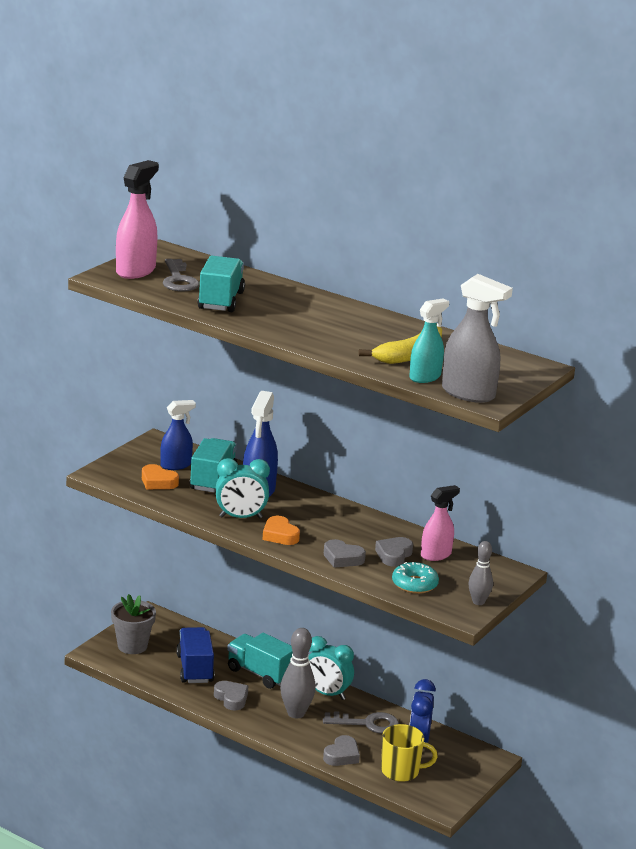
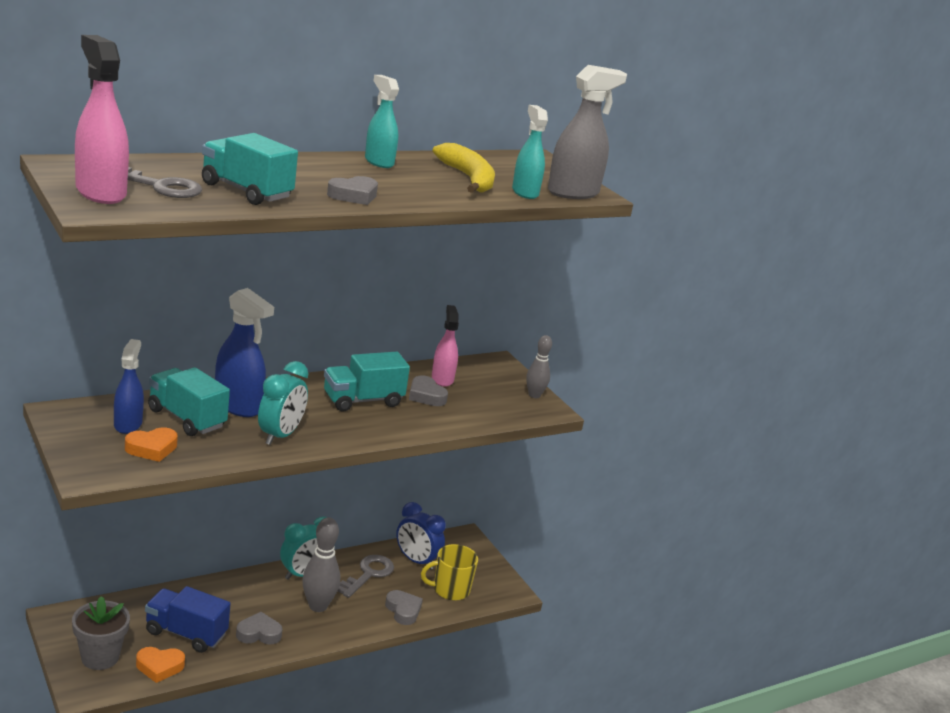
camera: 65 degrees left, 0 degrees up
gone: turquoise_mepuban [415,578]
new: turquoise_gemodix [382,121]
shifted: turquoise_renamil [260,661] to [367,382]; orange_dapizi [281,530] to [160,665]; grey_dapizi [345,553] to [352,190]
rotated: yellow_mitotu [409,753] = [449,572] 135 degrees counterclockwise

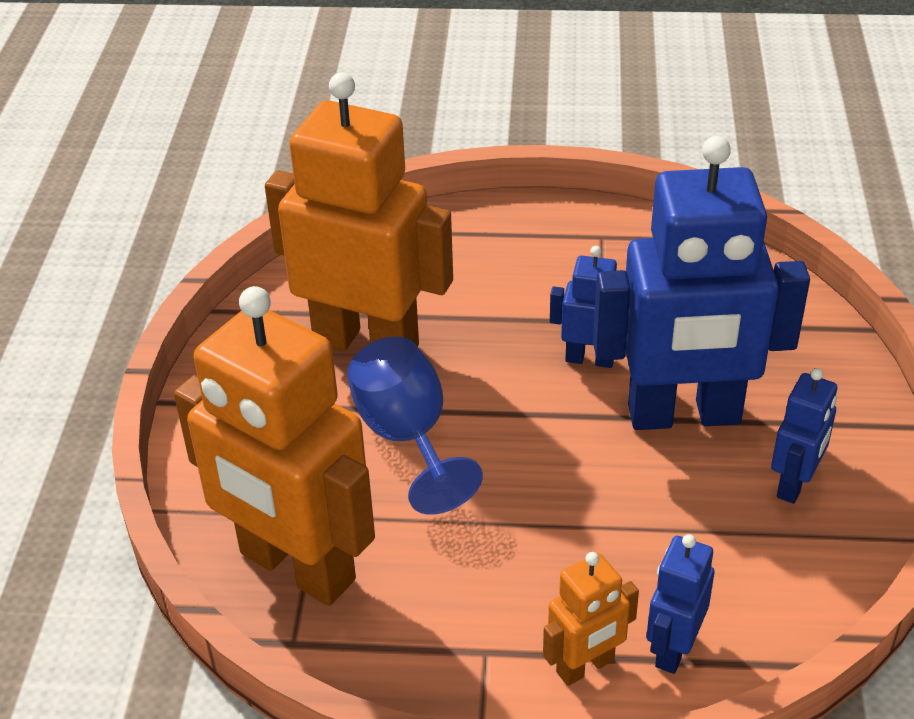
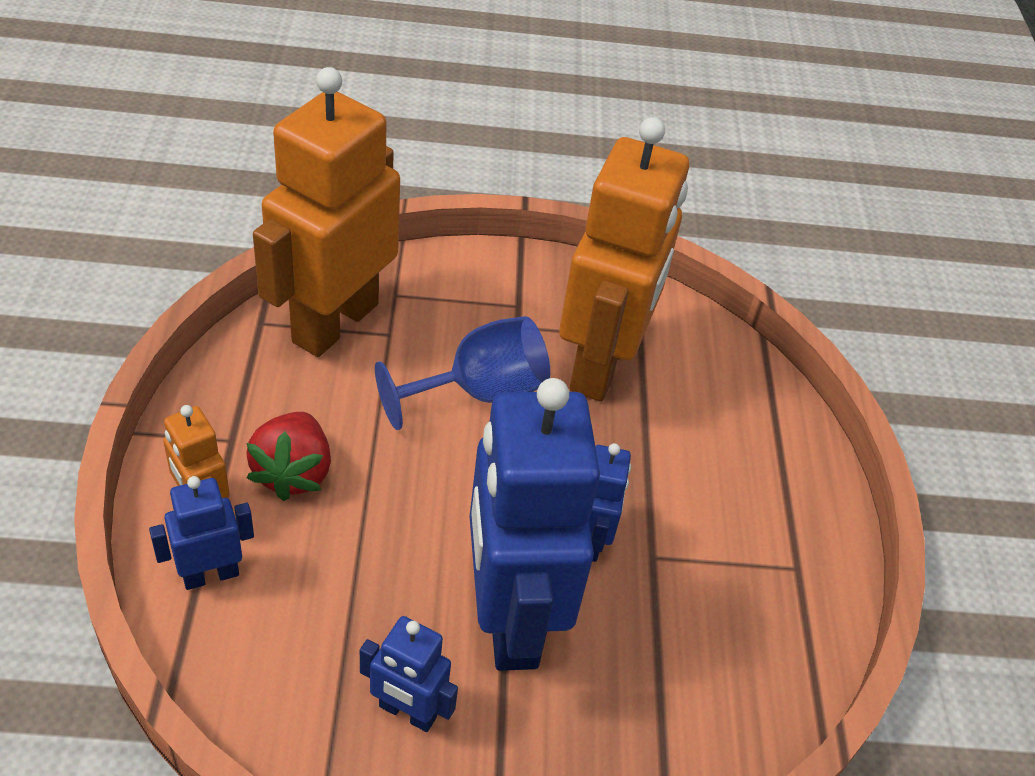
camera: 80 degrees right, 5 degrees up
new: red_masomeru [288,456]
rotated: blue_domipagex [680,604] = [201,533] 45 degrees counterclockwise

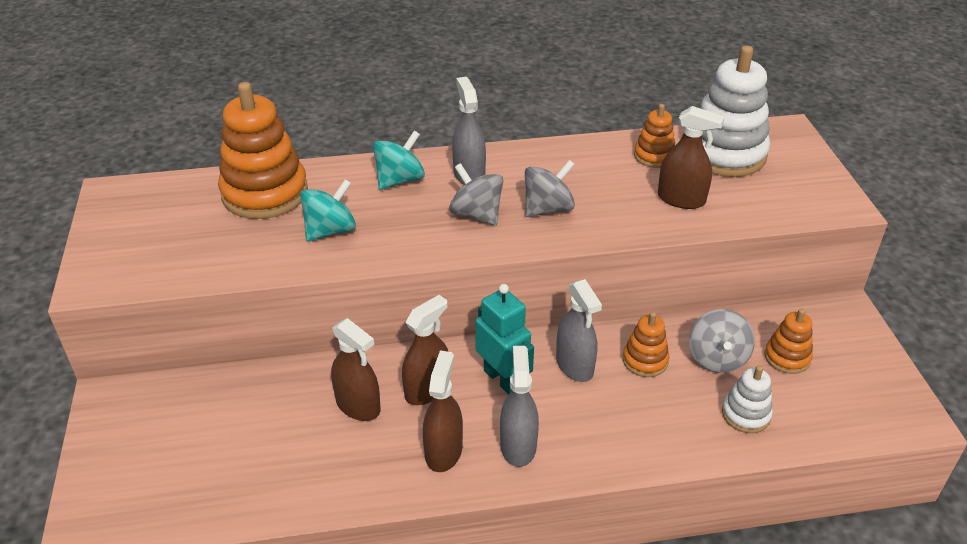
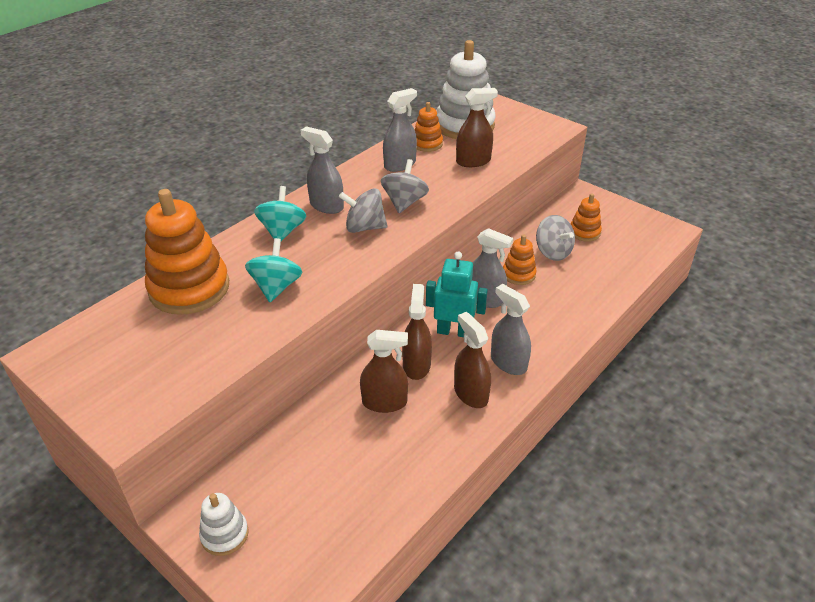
camera: 40 degrees left, 0 degrees up
new: grey_gemodix [400,130]
shifted: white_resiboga [747,399] to [224,524]

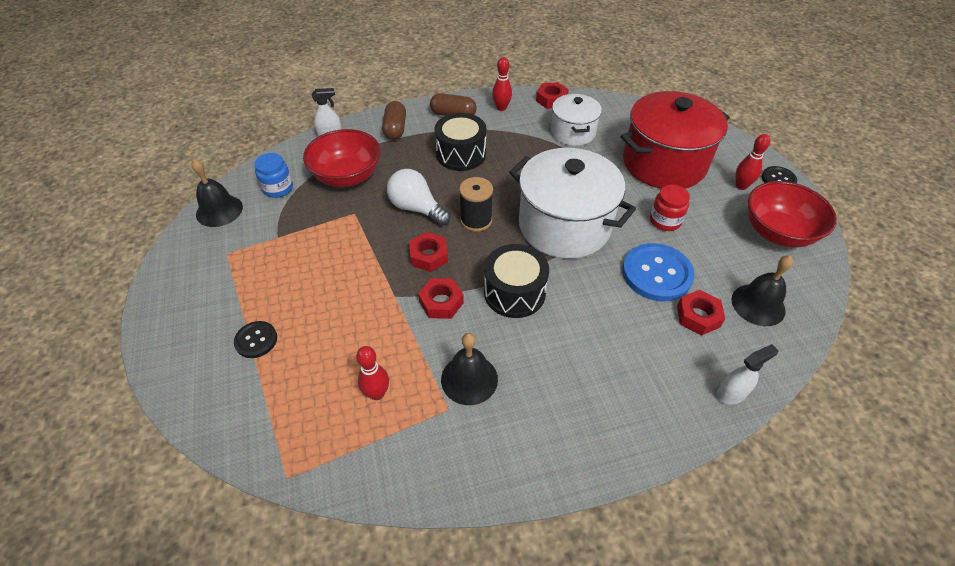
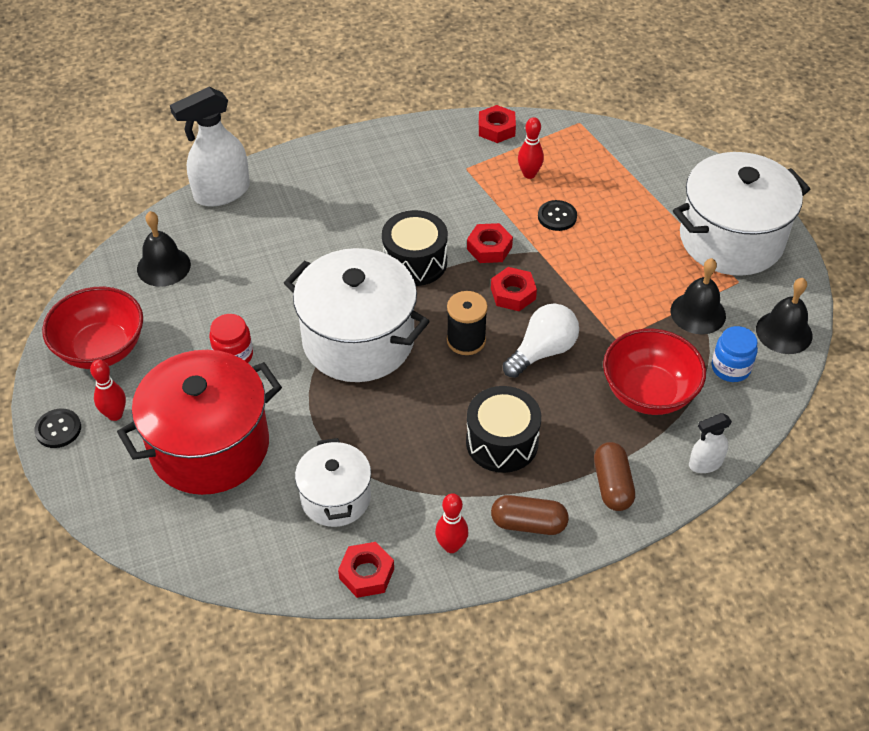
camera: 175 degrees right, 0 degrees up
gone: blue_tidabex [658,272]
new: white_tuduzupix [741,214]
shifted: black_tidabex [255,339] to [557,215]; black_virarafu [469,369] to [698,296]; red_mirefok [701,312] to [497,124]
rotated: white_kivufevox [418,197] = [541,341] 75 degrees counterclockwise
scaled: white_gemodix [747,374] = [210,147] x1.92

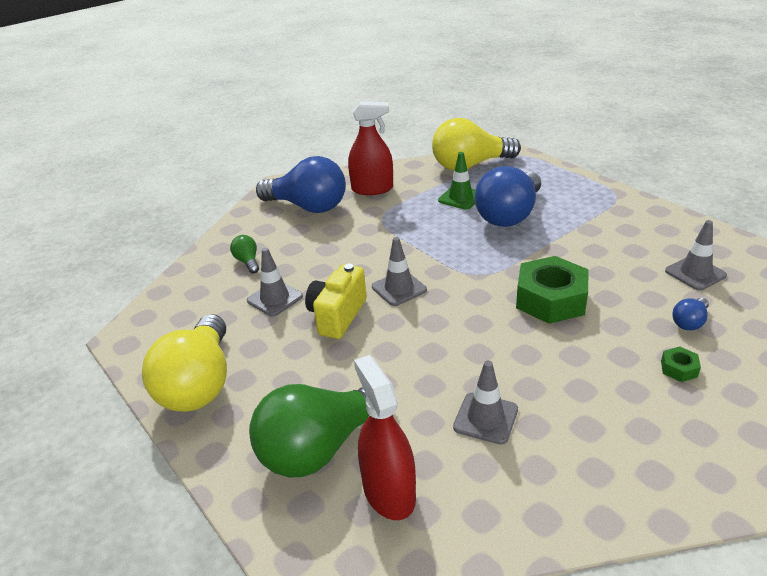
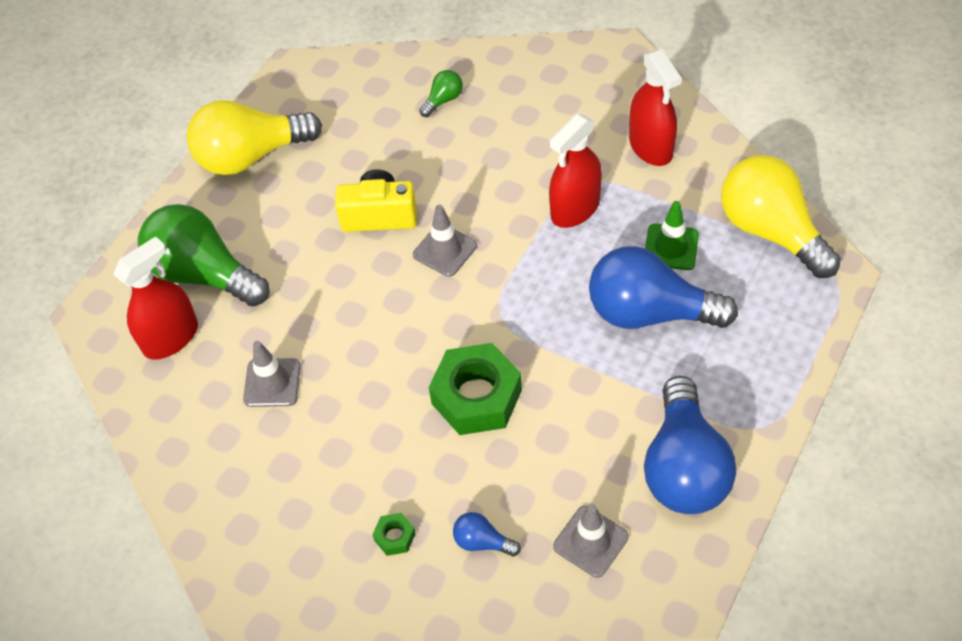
camera: 70 degrees right, 20 degrees up
gone: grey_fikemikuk [275,282]
new: red_gemodix [575,171]
shifted: blue_kivufevox [301,184] to [690,445]

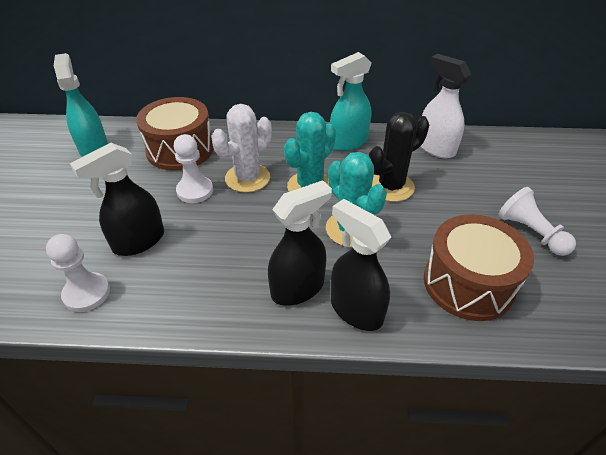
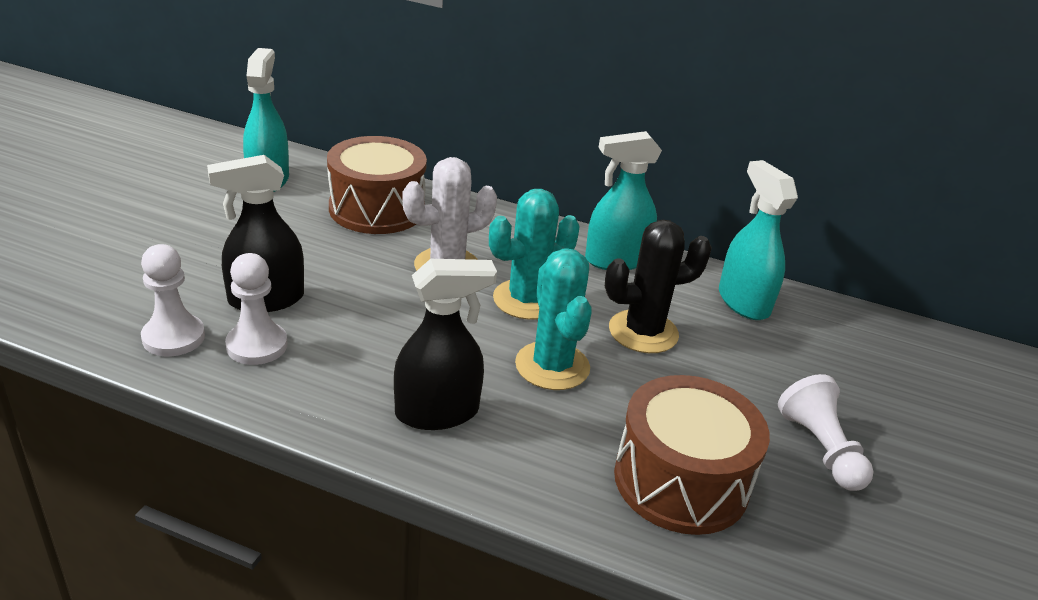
camera: 15 degrees right, 10 degrees down
gone: black_gemodix [361,265]
shifted: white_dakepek [193,168] to [256,309]
repainted: white_gemodix [446,106] to turquoise_gemodix [758,240]

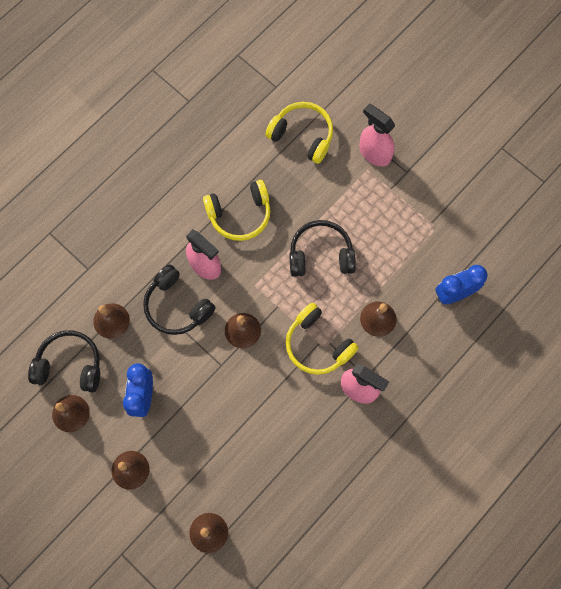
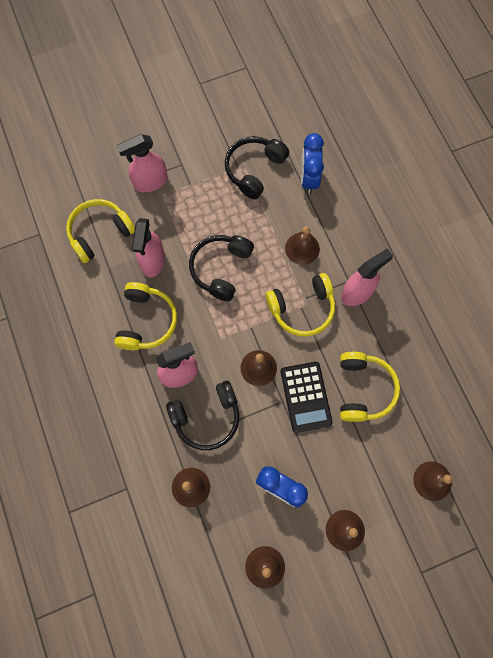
camera: 65 degrees left, 0 degrees up
new: pink_gemodix [148,248]; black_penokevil [306,397]; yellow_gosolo [370,387]
shifted: black_gosolo [64,361] to [257,167]

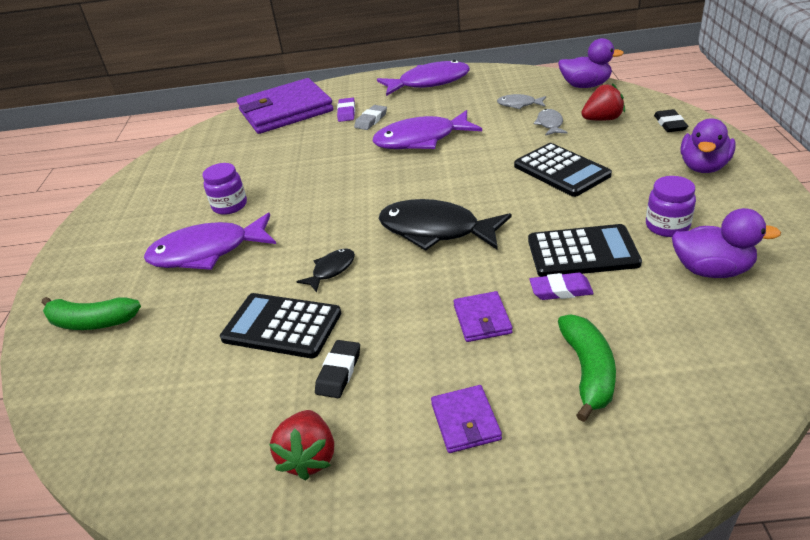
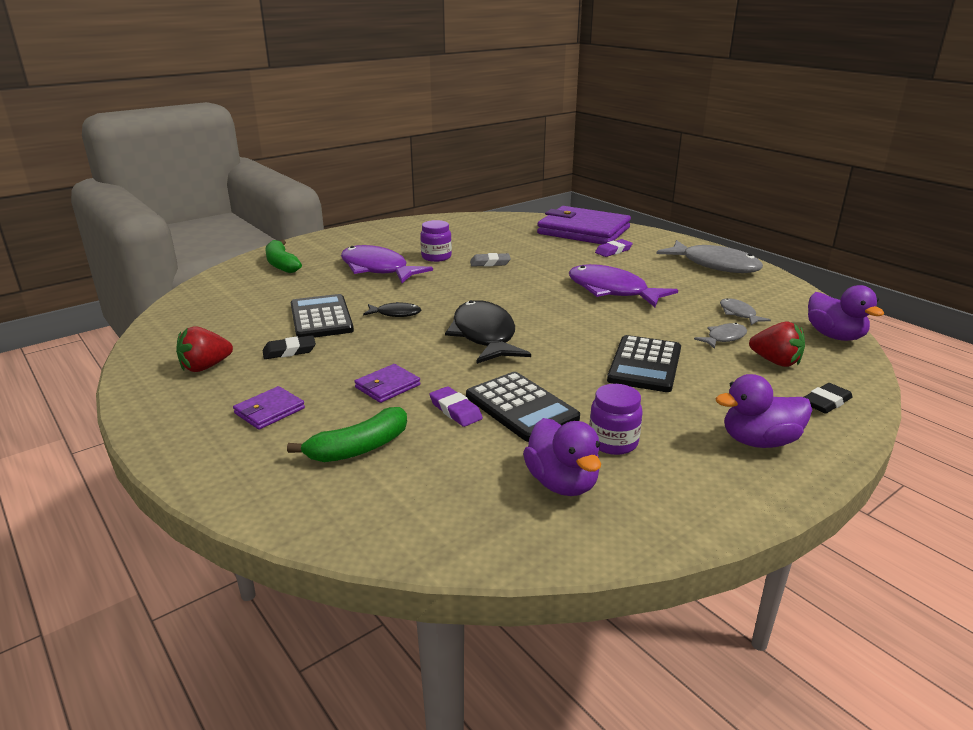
camera: 50 degrees right, 10 degrees down
shifted: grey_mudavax [370,117] to [490,260]
repainted: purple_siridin [423,78] to grey_siridin [709,256]

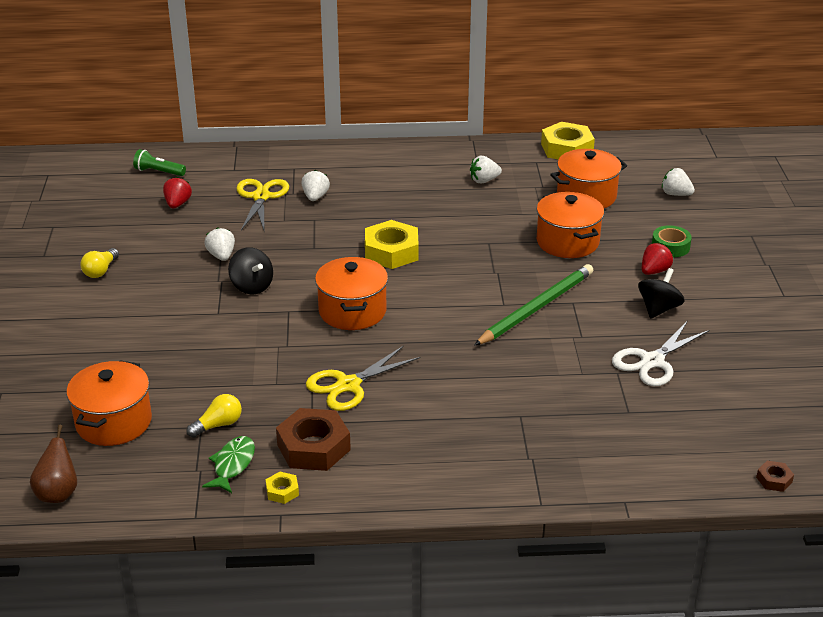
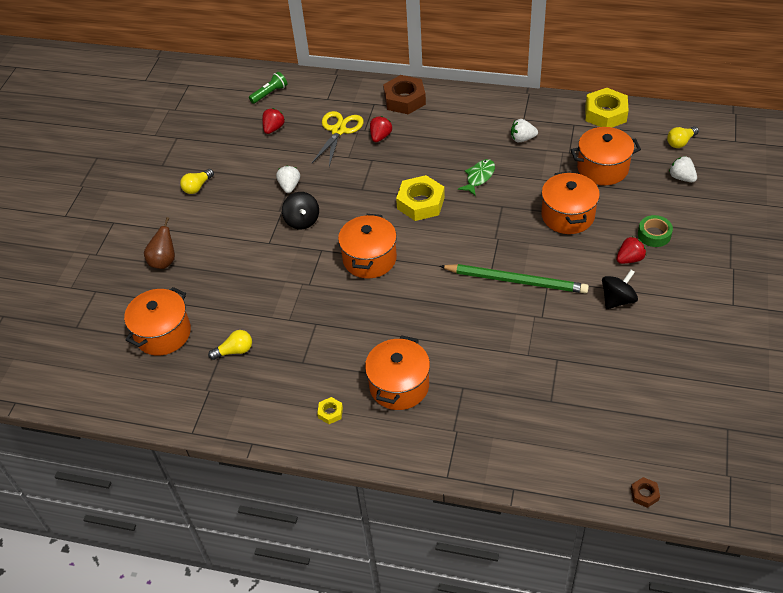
camera: 20 degrees right, 15 degrees up
gone: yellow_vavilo [363,378]; white_vavilo [661,353]
new: orange_tuduzupix [397,372]; yellow_kivufevox [683,137]
shifted: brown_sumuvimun [53,464] to [159,243]; green_siridin [228,464] to [476,177]; yellow_mirefok [282,488] to [330,410]; brown_mirefok [313,439] to [404,94]
repainted: white_masomeru [316,185] to red_masomeru [381,129]
rotated: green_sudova [159,162] = [268,88] 105 degrees clockwise; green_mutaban [534,305] = [514,279] 45 degrees clockwise

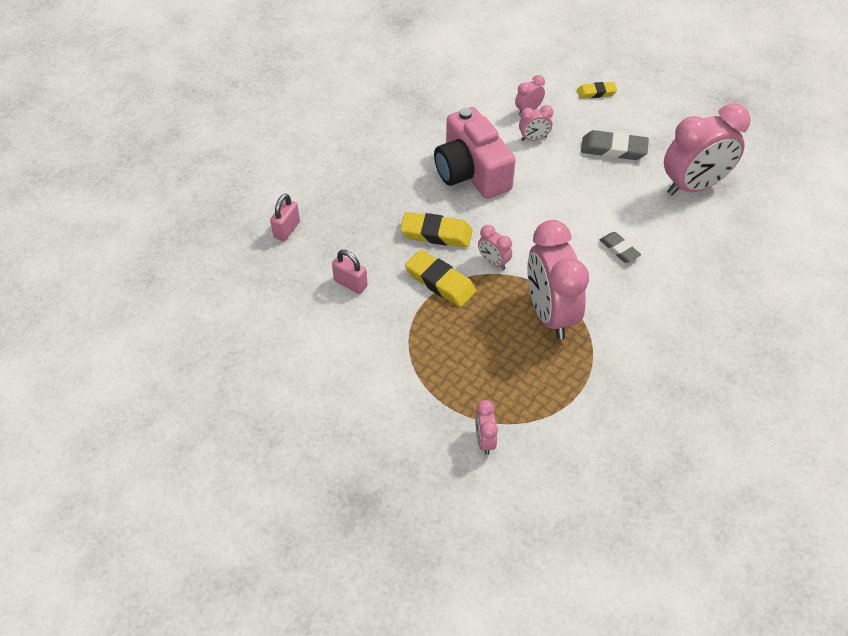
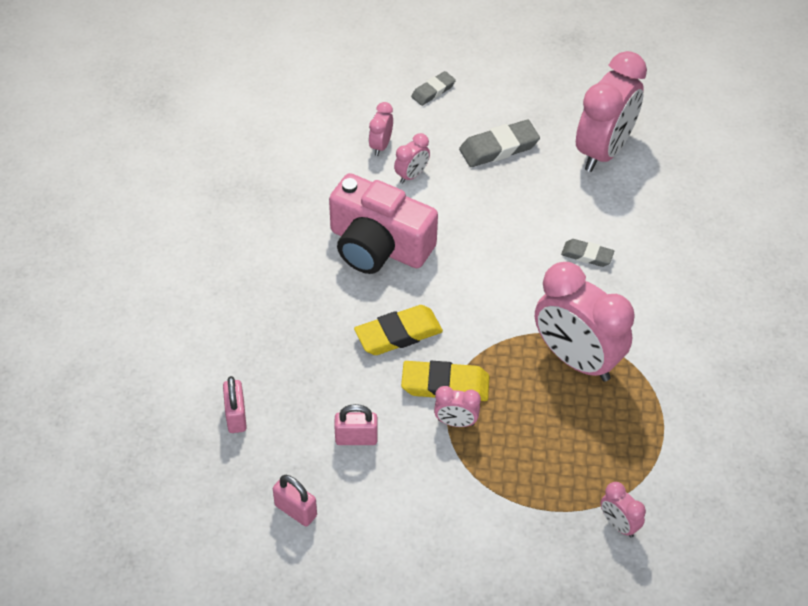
camera: 35 degrees left, 0 degrees up
new: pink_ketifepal [295,501]
shifted: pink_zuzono [495,247] to [457,406]
repainted: yellow_mudavax [597,90] to grey_mudavax [433,88]

